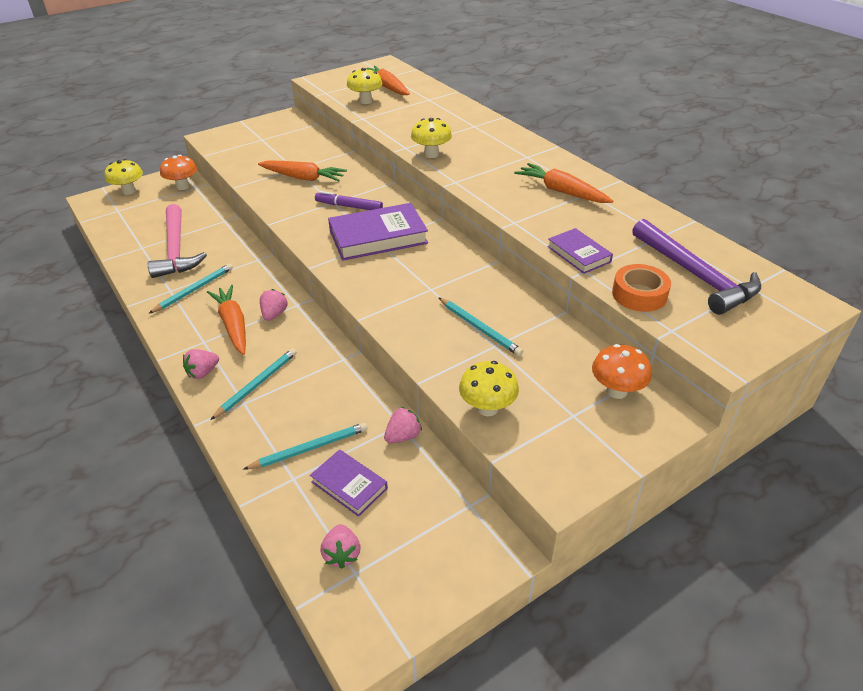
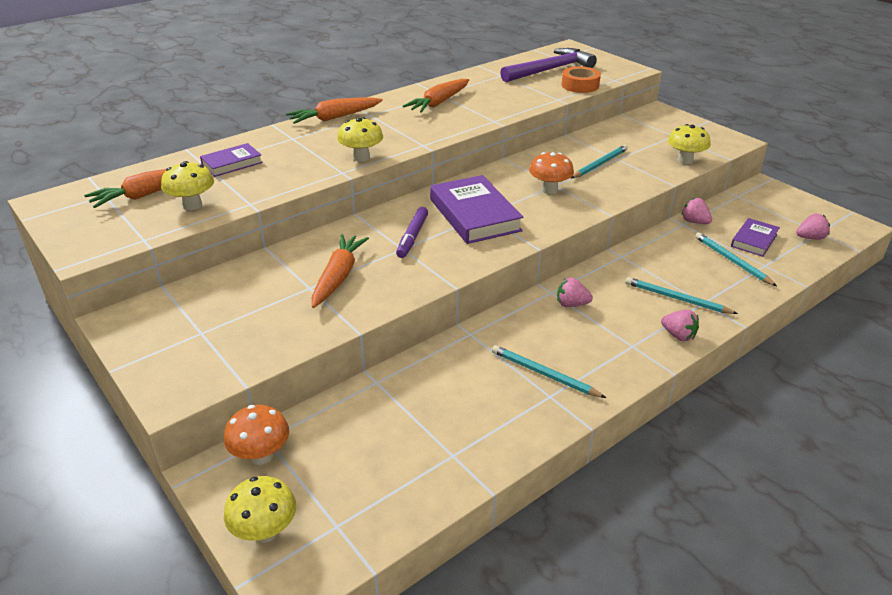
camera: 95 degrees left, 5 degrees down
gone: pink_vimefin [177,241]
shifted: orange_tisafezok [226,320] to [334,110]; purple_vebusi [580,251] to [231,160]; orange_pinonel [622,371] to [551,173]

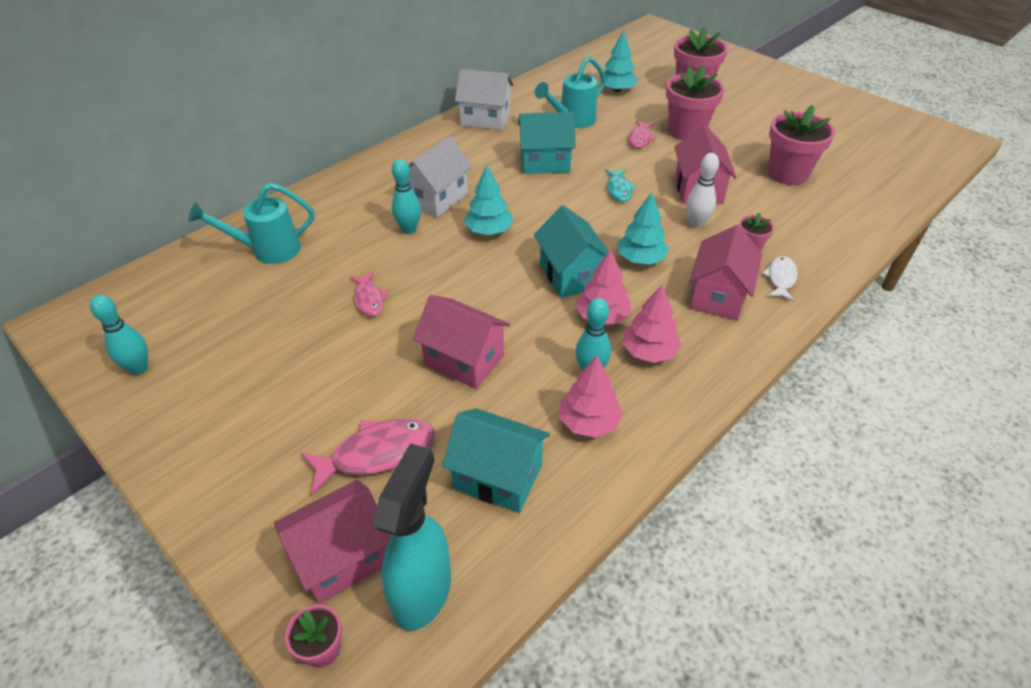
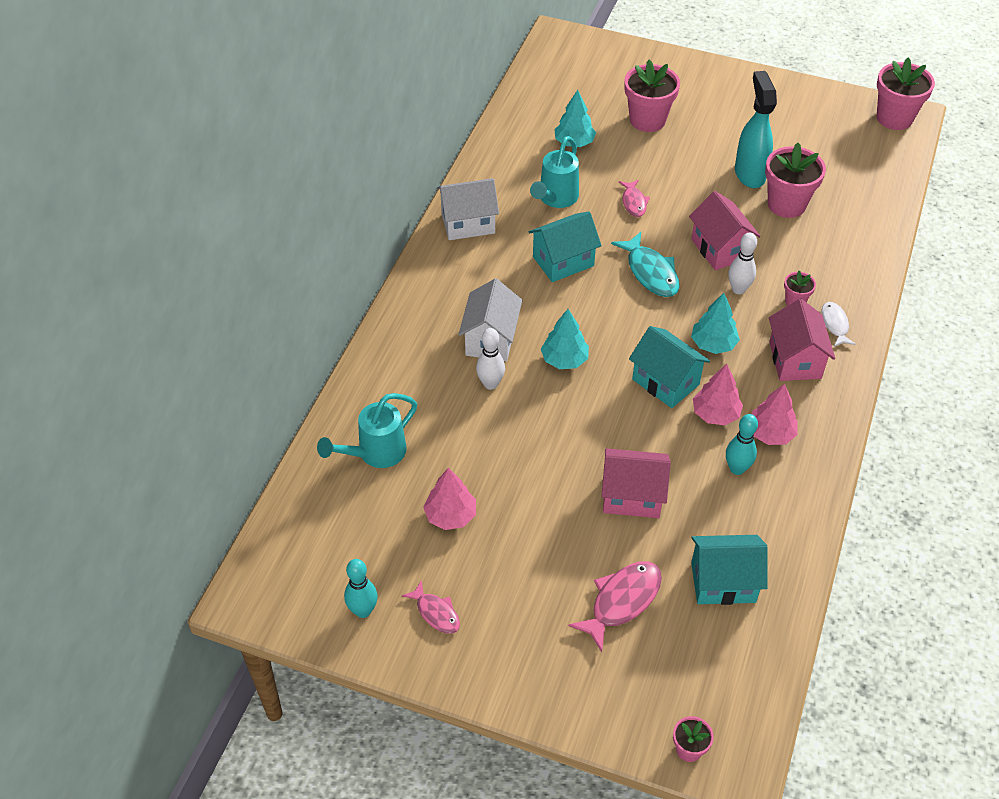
camera: 25 degrees left, 5 degrees up
gone: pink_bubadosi [332,542]
shifted: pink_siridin [369,294] to [431,607]; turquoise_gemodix [412,537] to [756,129]; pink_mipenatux [591,397] to [449,498]; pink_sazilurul [695,102] to [906,94]
repainted: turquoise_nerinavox [406,196] to white_nerinavox [490,359]
scaled: turquoise_siridin [620,185] = [645,264] x1.65

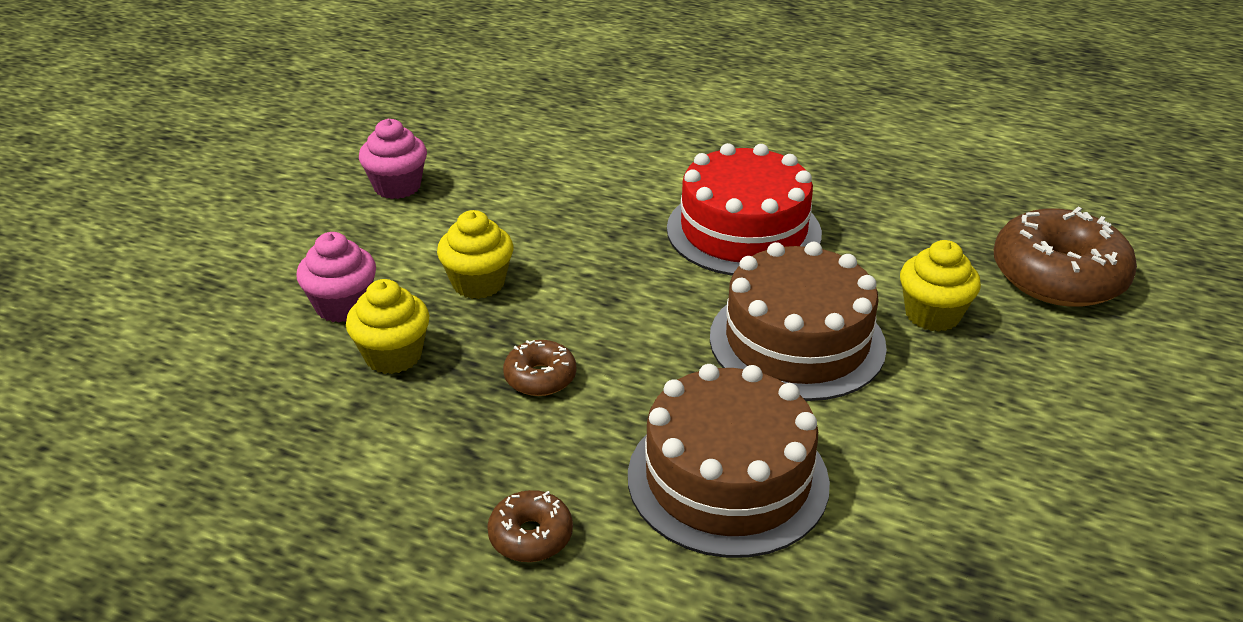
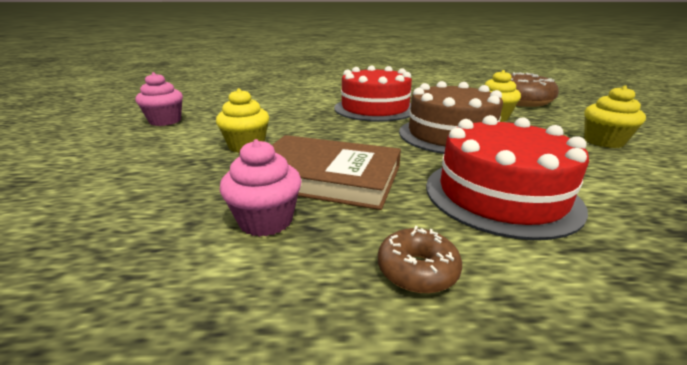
camera: 25 degrees left, 10 degrees down
shifted: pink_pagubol [336,277] to [260,188]; yellow_pagubol [387,326] to [615,116]
swapped: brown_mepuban [539,368] to brown_vebusi [336,172]
repainted: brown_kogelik [729,461] to red_kogelik [507,177]

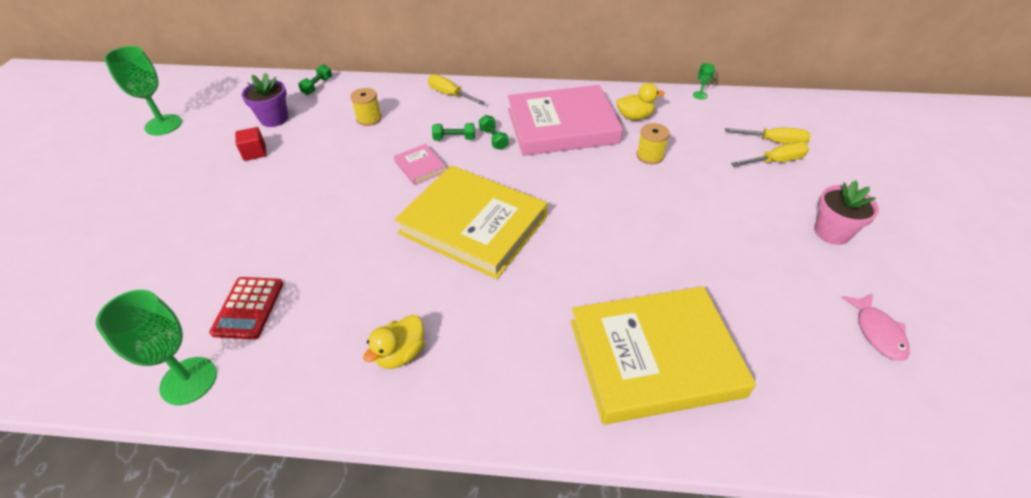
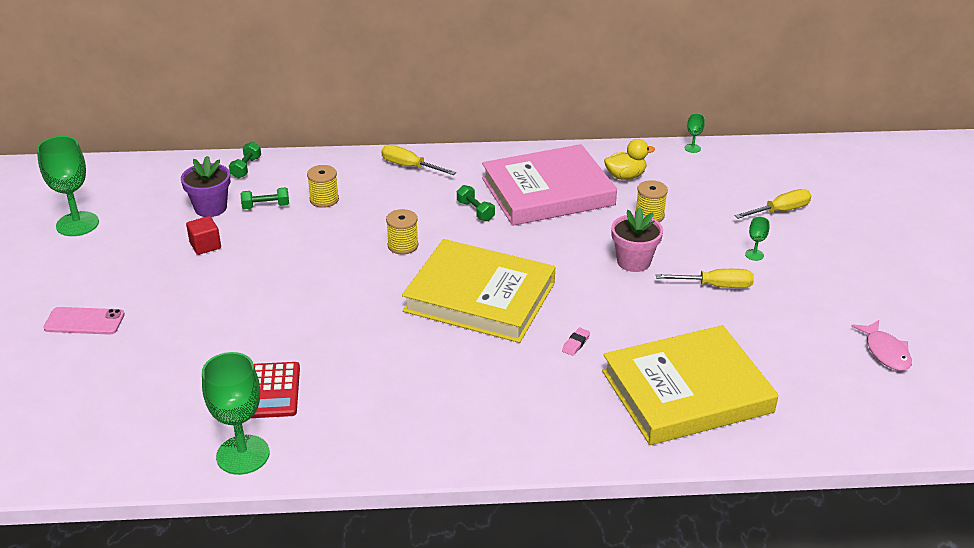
camera: 10 degrees left, 10 degrees down
gone: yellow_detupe [394,342]
new: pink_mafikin [84,321]; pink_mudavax [576,341]; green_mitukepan [757,239]
shifted: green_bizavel [453,132] to [264,198]; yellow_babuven [767,136] to [705,278]; pink_sazilurul [846,212] to [637,240]
swapped: pink_vebusi [420,164] to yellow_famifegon [402,231]

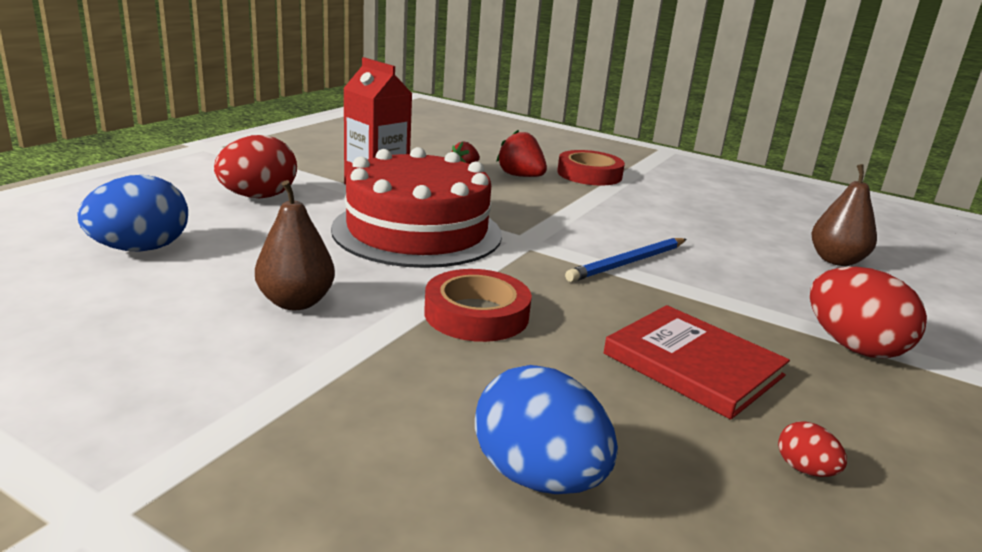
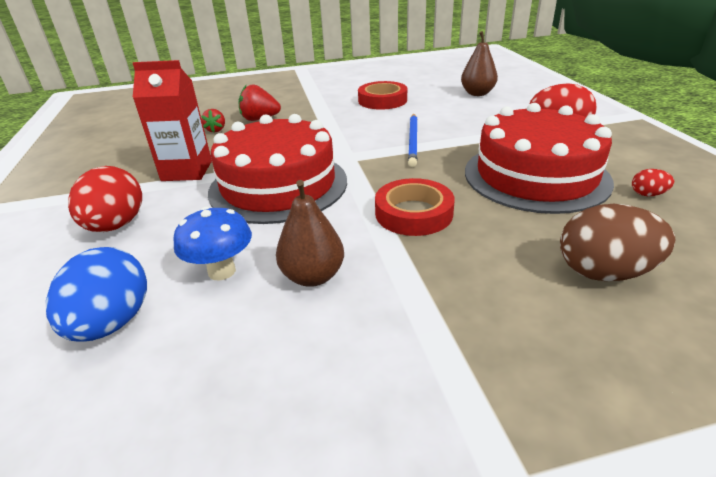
camera: 40 degrees left, 10 degrees up
new: blue_pinonel [212,243]
shifted: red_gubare [591,168] to [382,95]
swapped: red_vebusi [697,362] to red_kogelik [539,158]
repainted: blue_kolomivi [546,429] to brown_kolomivi [617,242]

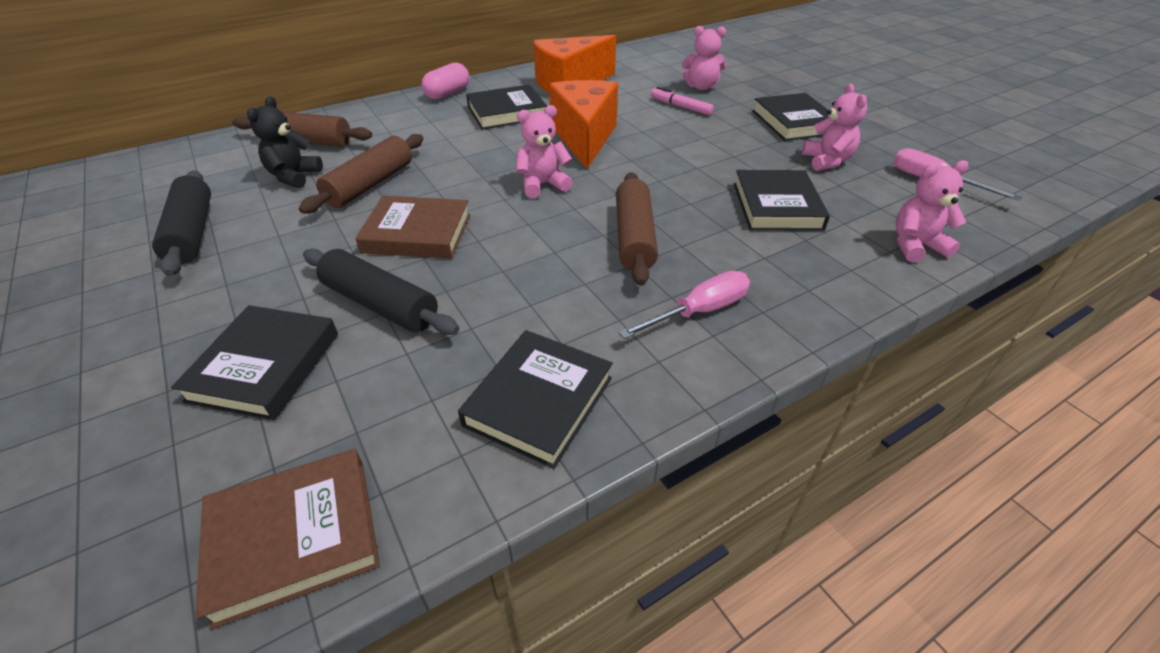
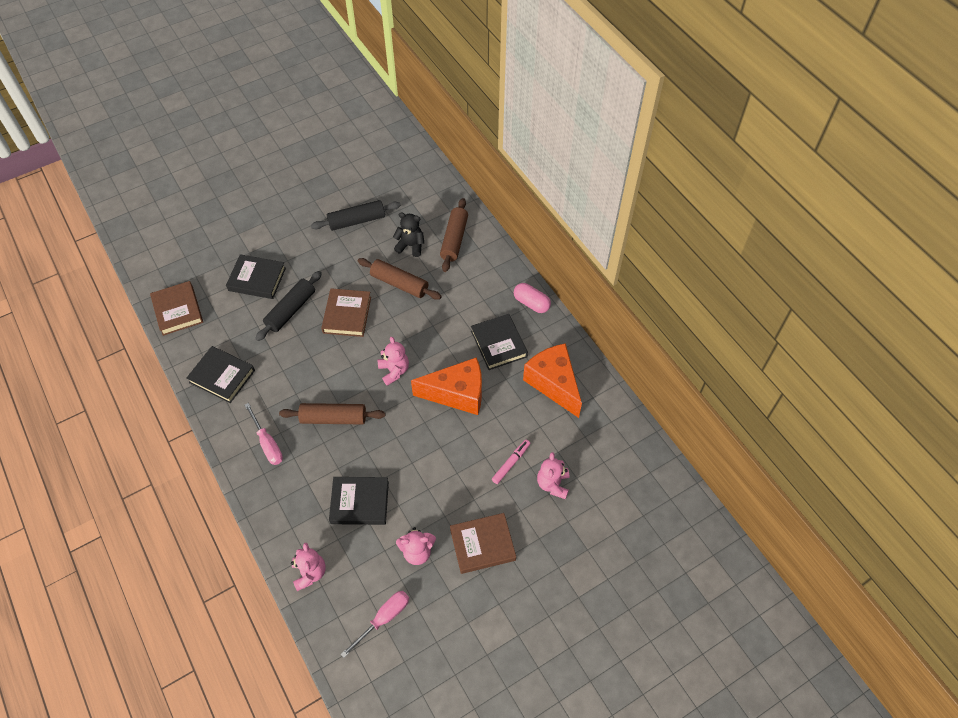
camera: 90 degrees right, 15 degrees up
repainted: black_vebusi [790,117] to brown_vebusi [483,543]

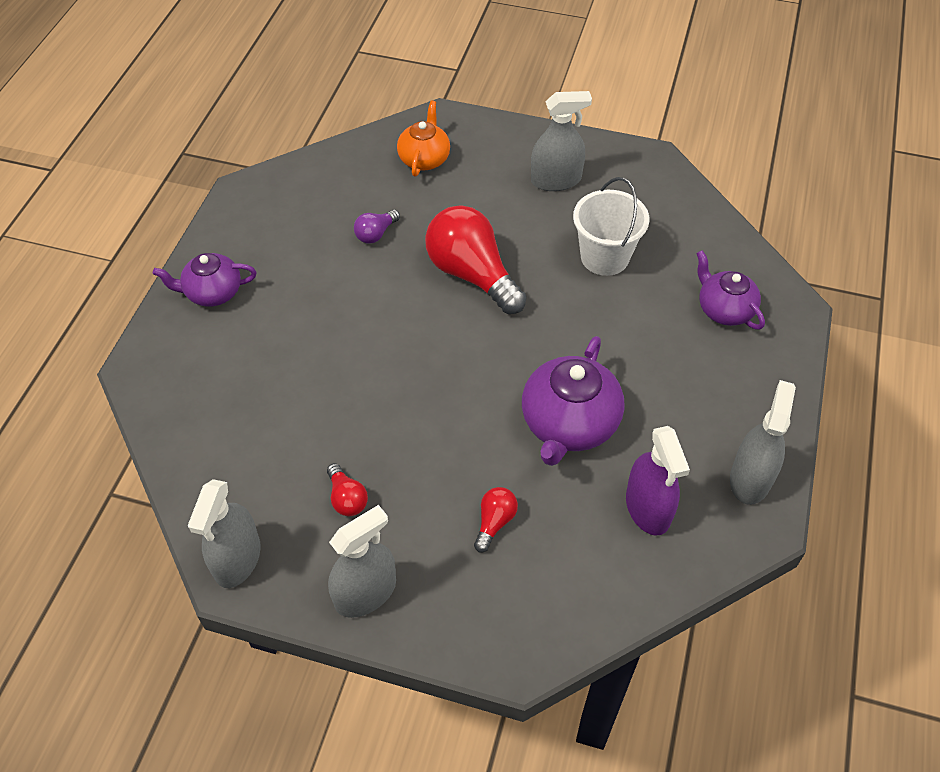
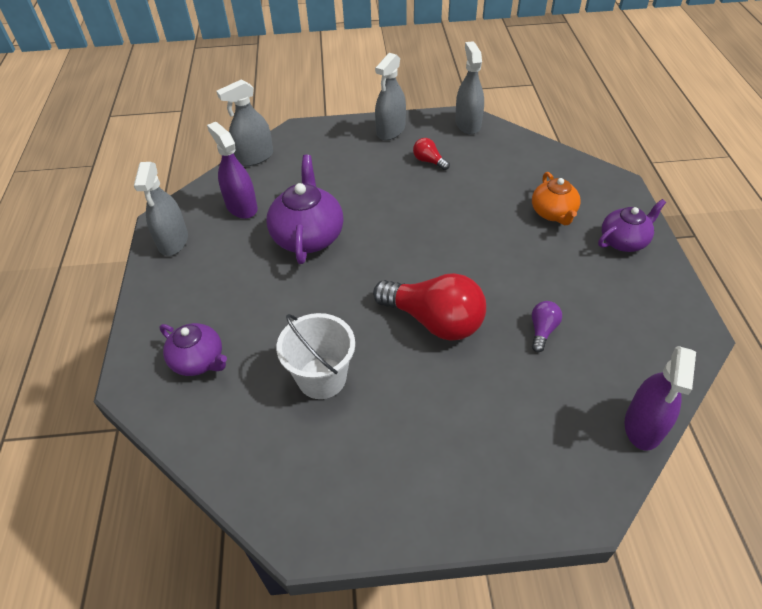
camera: 160 degrees right, 5 degrees down
gone: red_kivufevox [496,520]
new: purple_gemodix [660,398]
shifted: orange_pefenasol [423,138] to [556,198]; grey_gemodix [561,141] to [245,122]

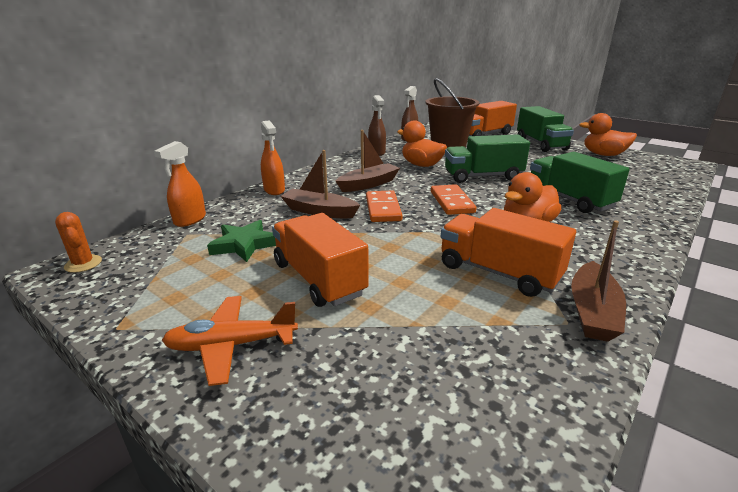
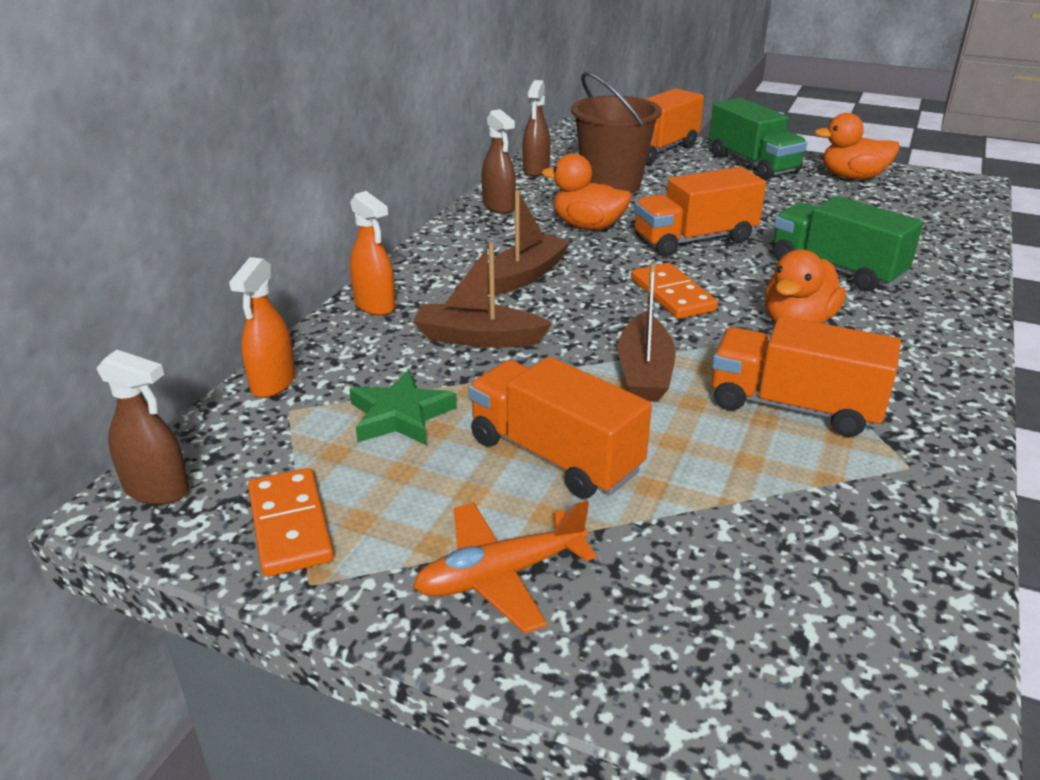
camera: 15 degrees left, 5 degrees up
shifted: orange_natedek [384,206] to [291,522]; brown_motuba [598,281] to [646,333]
swapped: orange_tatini [78,242] to brown_gemodix [143,427]
repainted: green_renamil [487,158] to orange_renamil [700,211]

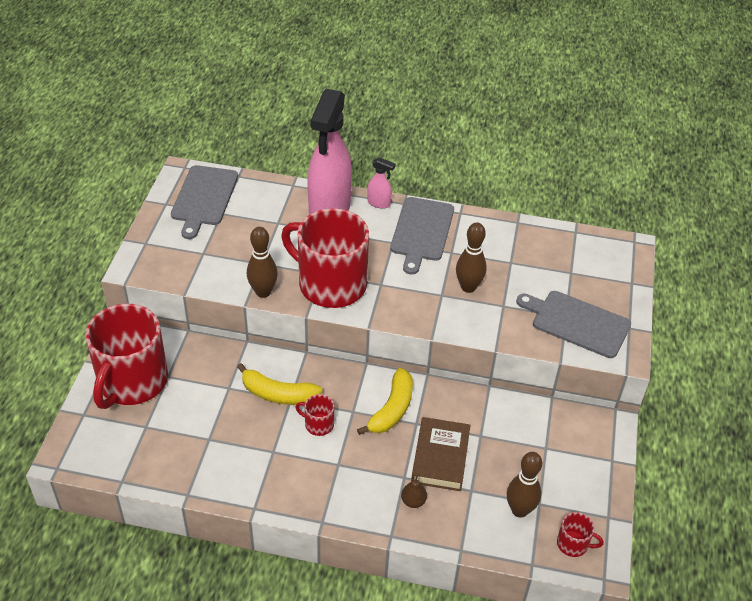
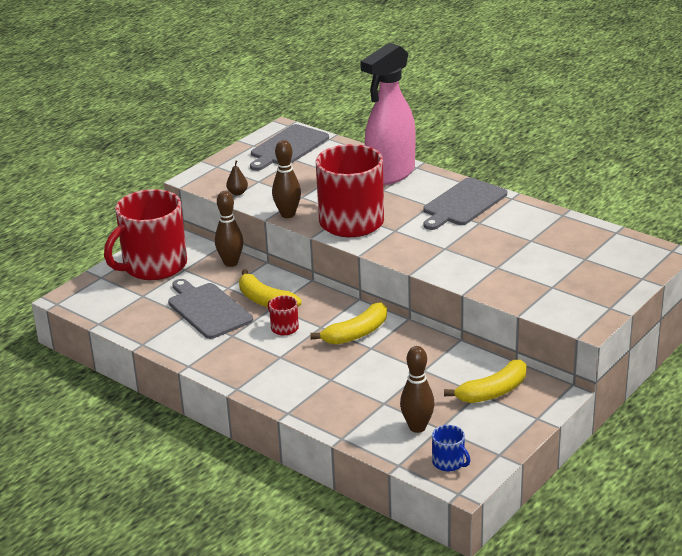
camera: 30 degrees right, 15 degrees down
gone: pink_gemodix [381,183]; brown_vebusi [440,454]
new: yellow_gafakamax [485,381]
shifted: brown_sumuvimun [414,491] to [237,177]; brown_nerinavox [471,258] to [229,229]; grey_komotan [573,324] to [210,309]
repainted: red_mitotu [580,534] to blue_mitotu [451,448]

